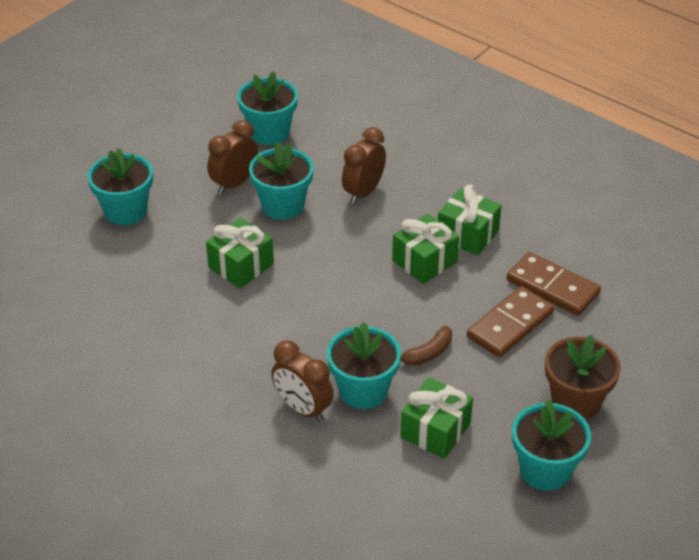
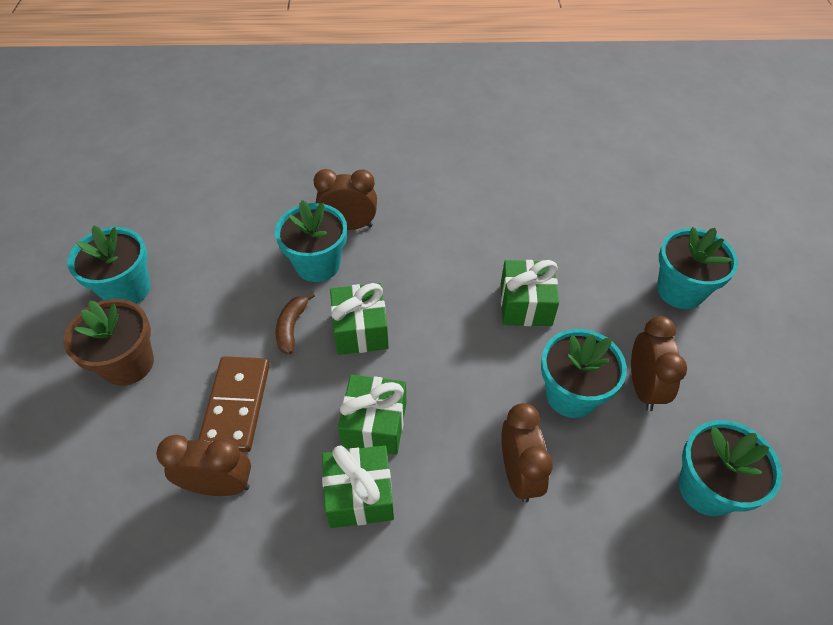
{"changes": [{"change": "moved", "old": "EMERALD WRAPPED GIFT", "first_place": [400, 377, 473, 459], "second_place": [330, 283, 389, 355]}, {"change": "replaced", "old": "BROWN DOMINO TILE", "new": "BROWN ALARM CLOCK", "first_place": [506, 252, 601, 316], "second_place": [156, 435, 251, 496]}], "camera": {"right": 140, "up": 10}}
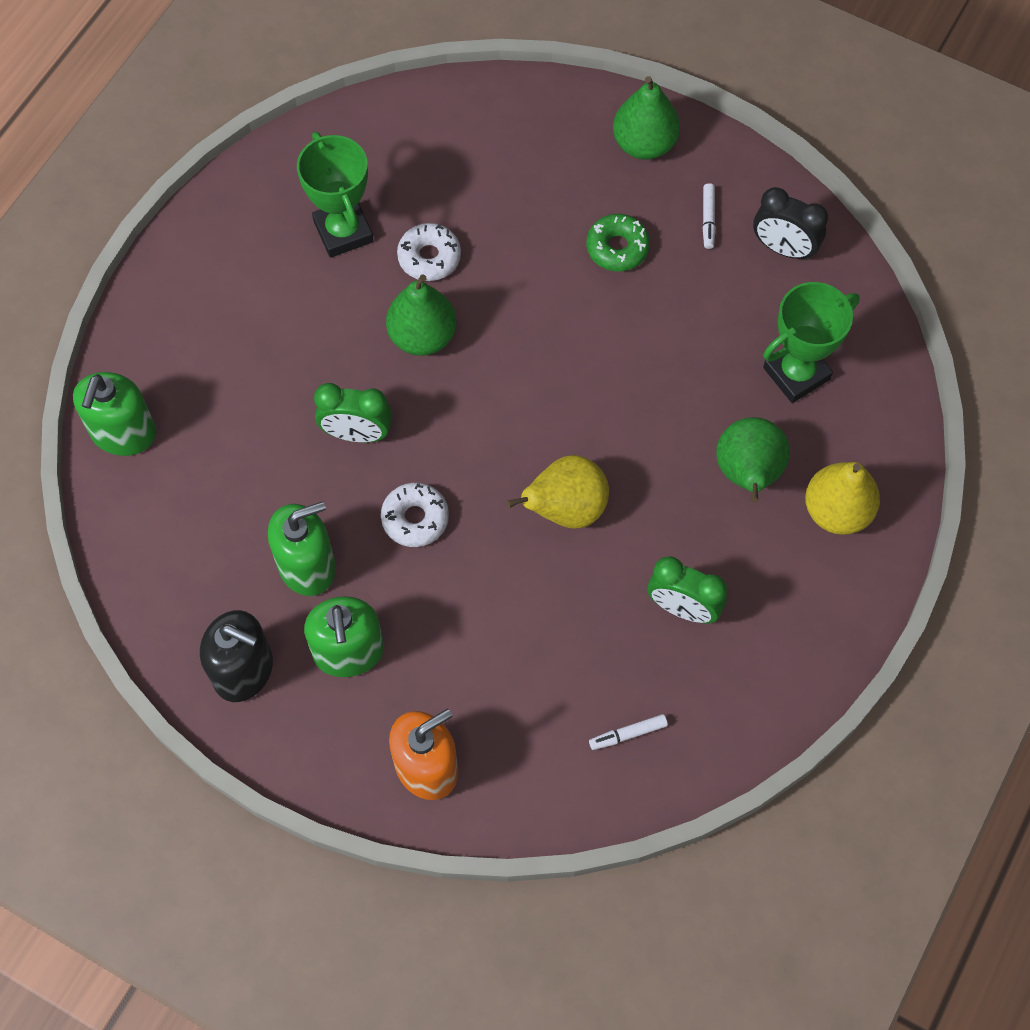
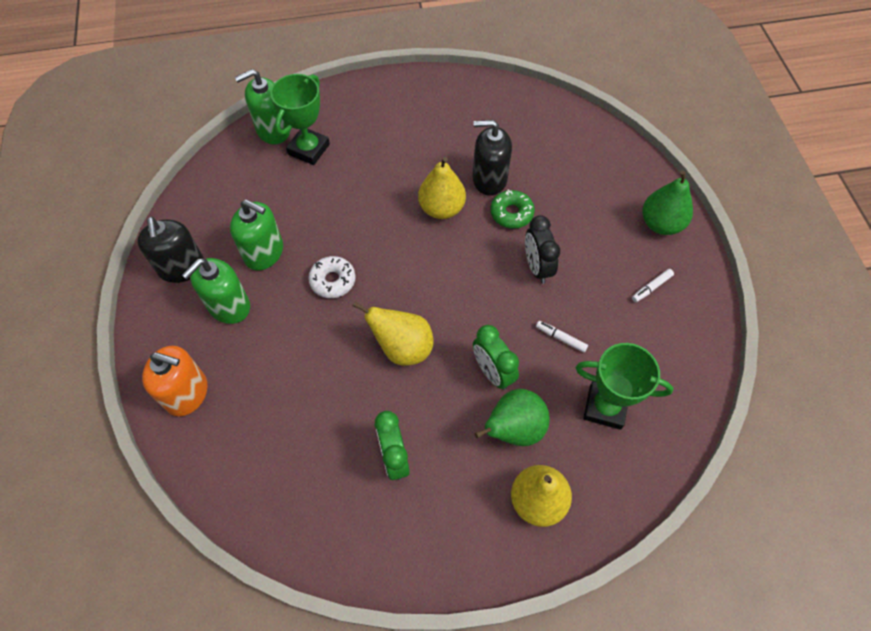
{"changes": [{"change": "moved", "old": "EMERALD AWARD CUP", "first_place": [297, 132, 374, 258], "second_place": [270, 74, 330, 165]}, {"change": "moved", "old": "EMERALD ALARM CLOCK", "first_place": [314, 383, 392, 443], "second_place": [473, 325, 519, 390]}, {"change": "moved", "old": "EMERALD GLAZED DONUT", "first_place": [586, 214, 650, 272], "second_place": [490, 189, 535, 229]}, {"change": "moved", "old": "WHITE MARKER", "first_place": [589, 714, 668, 750], "second_place": [536, 321, 588, 353]}, {"change": "moved", "old": "JET-BLACK ALARM CLOCK", "first_place": [753, 187, 828, 260], "second_place": [525, 215, 560, 284]}, {"change": "replaced", "old": "WHITE GLAZED DONUT", "new": "JET-BLACK PUMP BOTTLE", "first_place": [397, 223, 461, 281], "second_place": [473, 120, 512, 196]}, {"change": "recoloured", "old": "EMERALD PEAR", "new": "YELLOW PEAR", "first_place": [386, 274, 456, 356], "second_place": [418, 157, 466, 219]}], "camera": {"right": 50, "up": -5}}
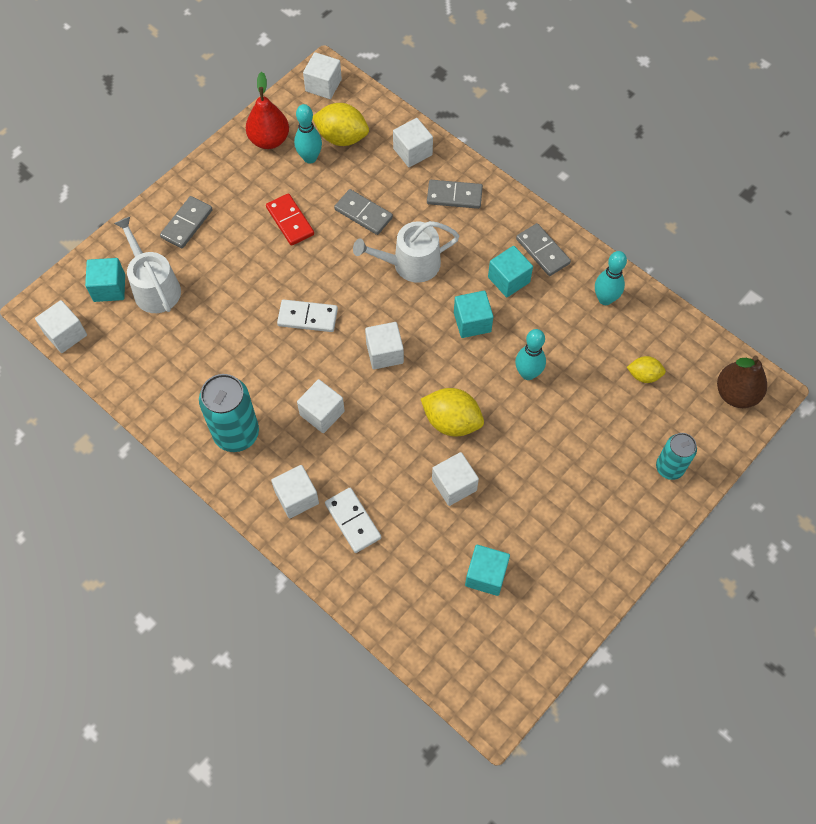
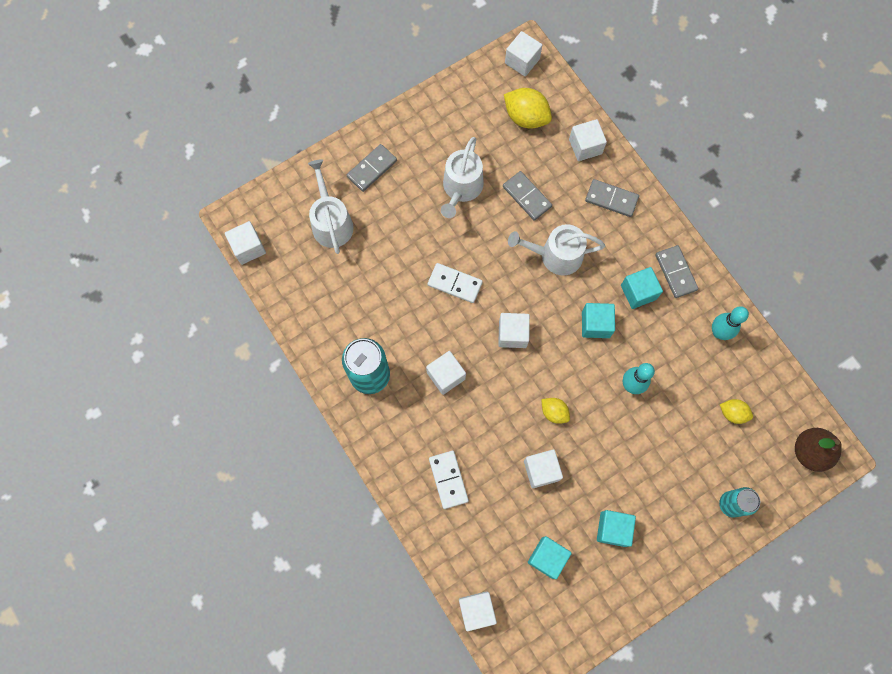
{"changes": [{"change": "removed", "old": "CRIMSON PEAR", "first_place": [246, 72, 289, 149]}, {"change": "removed", "old": "TEAL BOWLING PIN", "first_place": [294, 104, 322, 164]}, {"change": "moved", "old": "TEAL BLOCK", "first_place": [85, 258, 125, 302], "second_place": [597, 510, 636, 547]}, {"change": "moved", "old": "WHITE BLOCK", "first_place": [271, 465, 319, 519], "second_place": [459, 591, 497, 631]}, {"change": "replaced", "old": "CRIMSON DOMINO TILE", "new": "WHITE SPRINKLING CAN", "first_place": [266, 193, 314, 246], "second_place": [441, 137, 484, 218]}, {"change": "resized", "old": "YELLOW TOY LEMON", "first_place": [421, 388, 484, 437], "second_place": [541, 398, 570, 424], "factor": 0.58}], "camera": {"right": 15, "up": 10}}
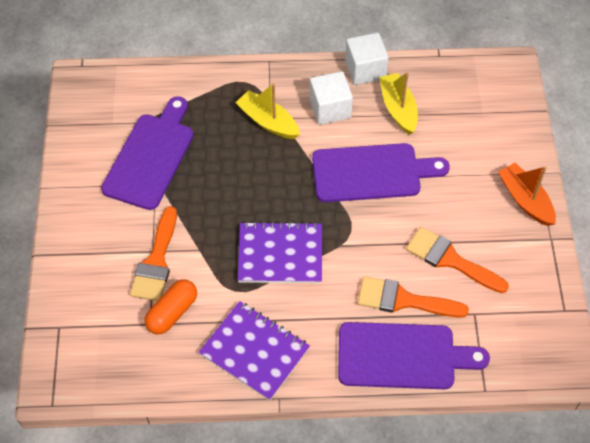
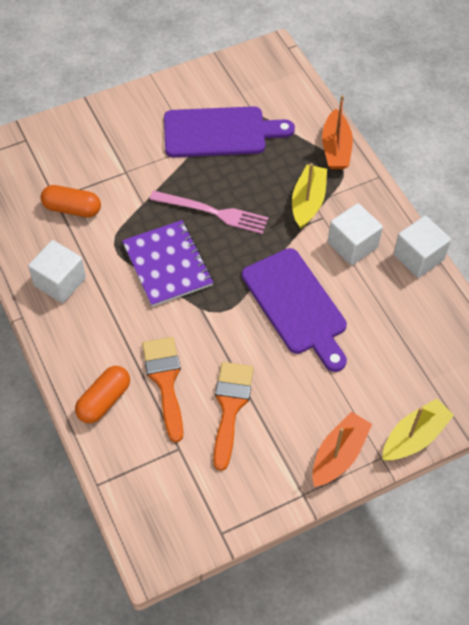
{"changes": [{"change": "removed", "old": "ORANGE BRUSH", "first_place": [130, 206, 177, 301]}, {"change": "added", "new": "ROSY DINNER FORK", "second_place": [149, 190, 268, 234]}, {"change": "added", "new": "ORANGE BOAT", "second_place": [322, 95, 353, 169]}, {"change": "moved", "old": "YELLOW BOAT", "first_place": [379, 72, 418, 135], "second_place": [382, 398, 454, 461]}, {"change": "replaced", "old": "VIOLET NOTEPAD", "new": "WHITE BLOCK", "first_place": [199, 301, 310, 400], "second_place": [28, 240, 86, 303]}, {"change": "replaced", "old": "VIOLET CUTTING BOARD", "new": "ORANGE CAPSULE", "first_place": [338, 322, 490, 389], "second_place": [75, 366, 130, 423]}], "camera": {"right": 65, "up": 0}}
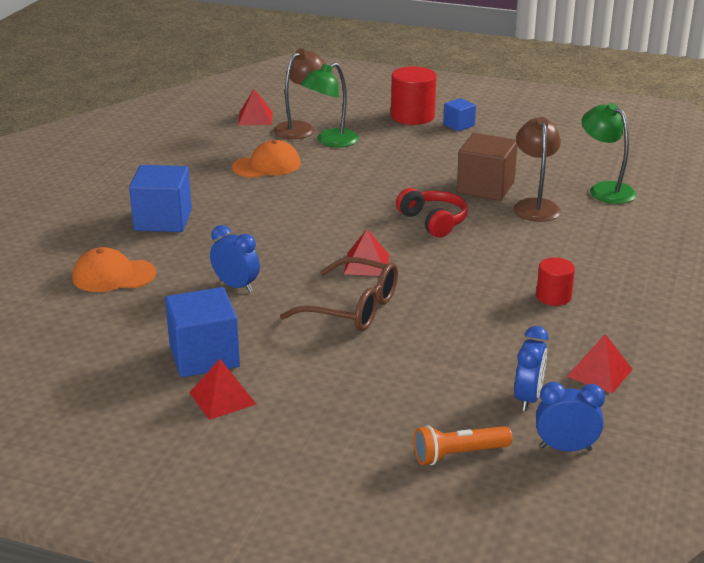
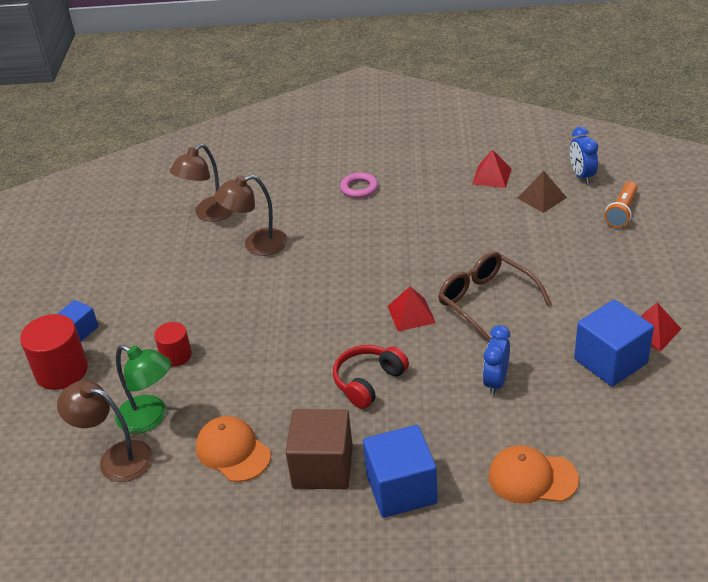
{"changes": [{"change": "removed", "old": "CRIMSON SOLID PYRAMID", "first_place": [238, 89, 272, 126]}, {"change": "added", "new": "ROSY TORUS", "second_place": [340, 172, 378, 198]}, {"change": "moved", "old": "CRIMSON OVER-EAR HEADPHONES", "first_place": [396, 188, 468, 238], "second_place": [333, 345, 409, 409]}, {"change": "moved", "old": "BROWN BLOCK", "first_place": [457, 133, 518, 201], "second_place": [286, 409, 353, 489]}, {"change": "moved", "old": "CRIMSON CYLINDER SHAPE", "first_place": [536, 257, 575, 306], "second_place": [154, 322, 192, 367]}, {"change": "replaced", "old": "ROYAL BLUE ALARM CLOCK", "new": "BROWN SOLID PYRAMID", "first_place": [514, 326, 549, 411], "second_place": [518, 171, 567, 213]}, {"change": "recoloured", "old": "EMERALD READING LAMP", "new": "BROWN READING LAMP", "first_place": [582, 103, 637, 204], "second_place": [170, 144, 234, 221]}, {"change": "turned", "old": "ORANGE PEAKED CAP", "first_place": [72, 247, 156, 292], "second_place": [488, 445, 579, 503], "degrees": 120}, {"change": "turned", "old": "BROWN GLASSES", "first_place": [280, 257, 398, 331], "second_place": [438, 251, 552, 342], "degrees": -45}, {"change": "turned", "old": "ORANGE POCKET TORCH", "first_place": [414, 425, 512, 465], "second_place": [604, 181, 638, 228], "degrees": 60}], "camera": {"right": -105, "up": 10}}
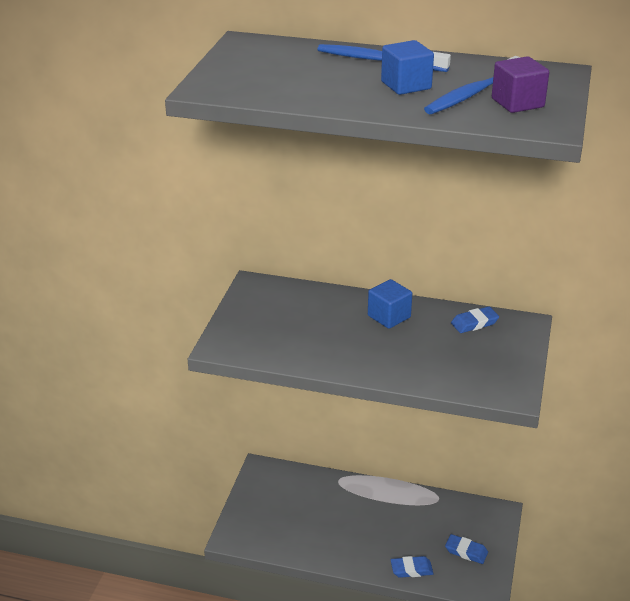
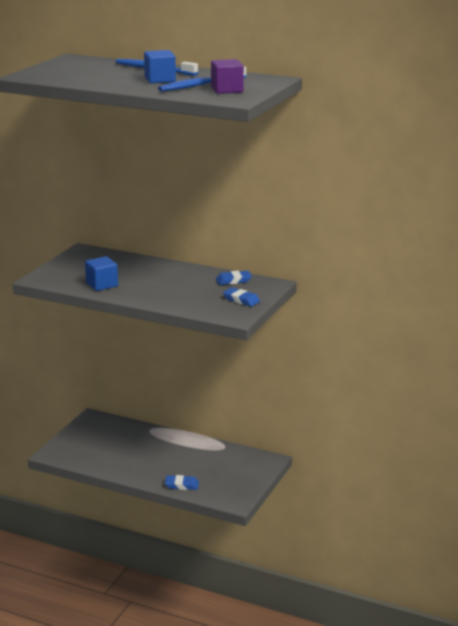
{"changes": [{"change": "moved", "old": "ROYAL BLUE BLOCK", "first_place": [368, 279, 412, 329], "second_place": [85, 256, 118, 291]}, {"change": "moved", "old": "ROYAL BLUE PENCIL ERASER", "first_place": [445, 534, 488, 564], "second_place": [223, 287, 260, 307]}], "camera": {"right": 10, "up": -10}}
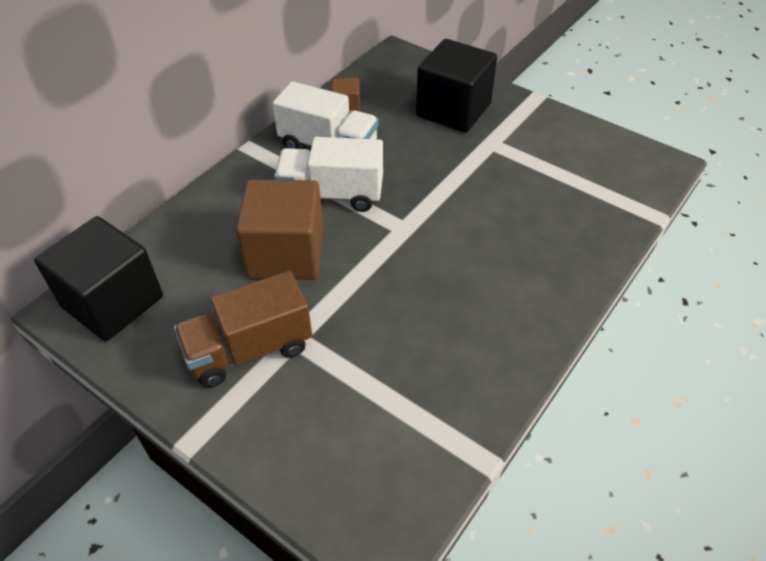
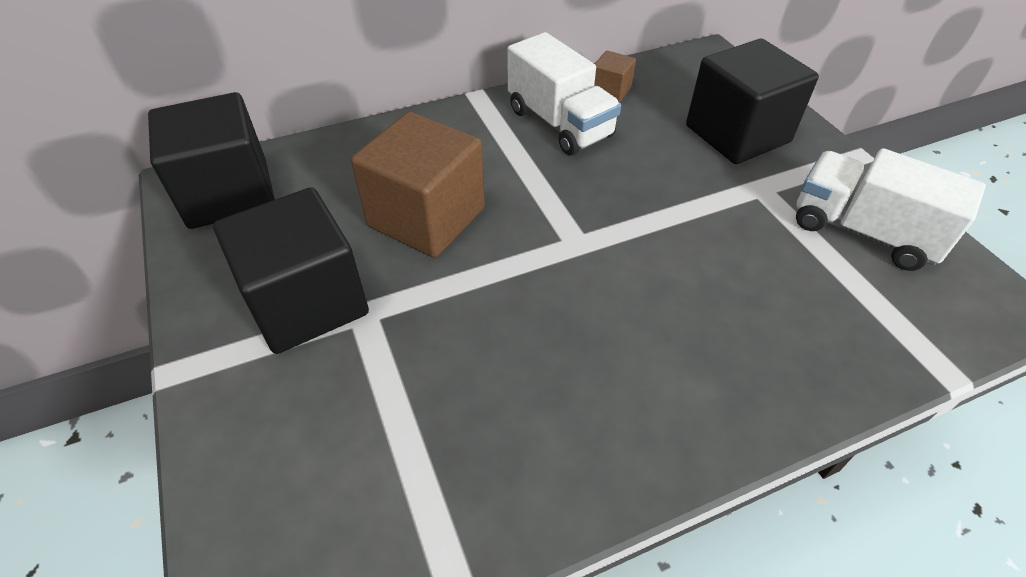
{"changes": [{"change": "moved", "old": "WHITE LORRY", "first_place": [274, 137, 383, 212], "second_place": [796, 148, 986, 271]}, {"change": "replaced", "old": "BROWN LORRY", "new": "JET-BLACK BLOCK", "first_place": [174, 271, 312, 388], "second_place": [213, 187, 369, 354]}], "camera": {"right": 30, "up": 0}}
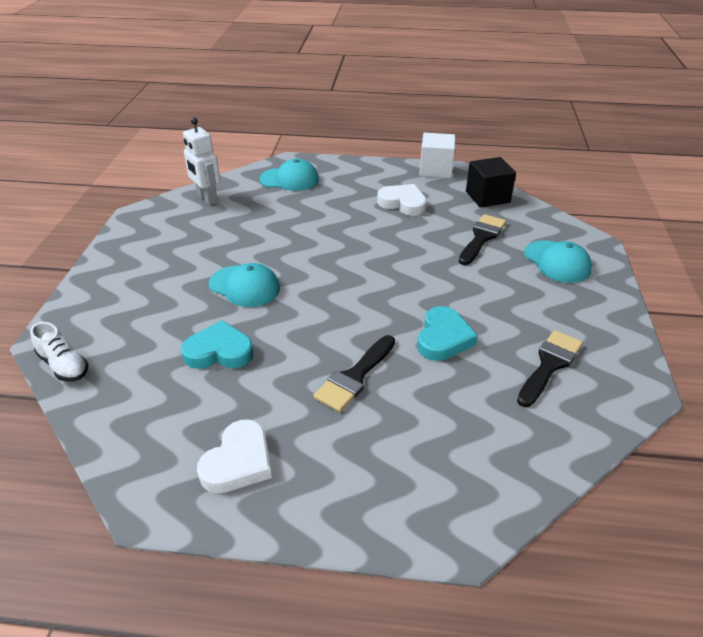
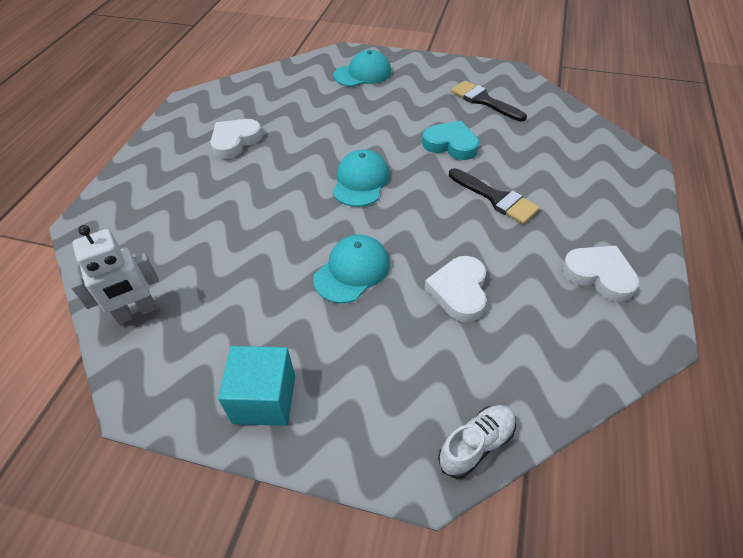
{"changes": [{"change": "removed", "old": "WHITE BLOCK", "first_place": [419, 133, 455, 178]}, {"change": "removed", "old": "JET-BLACK BRUSH", "first_place": [459, 214, 506, 265]}, {"change": "removed", "old": "JET-BLACK BLOCK", "first_place": [466, 157, 516, 208]}, {"change": "added", "new": "TEAL BLOCK", "second_place": [218, 346, 295, 426]}, {"change": "moved", "old": "TEAL PEAKED CAP", "first_place": [259, 158, 319, 191], "second_place": [333, 150, 390, 207]}, {"change": "recoloured", "old": "TEAL LOVE HEART", "new": "WHITE LOVE HEART", "first_place": [181, 320, 254, 369], "second_place": [425, 256, 487, 322]}], "camera": {"right": -80, "up": 10}}
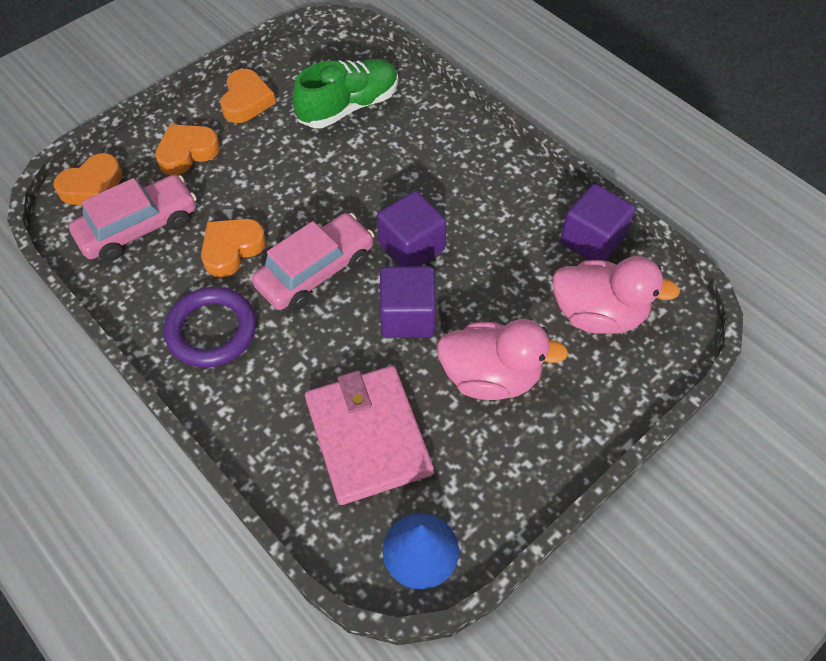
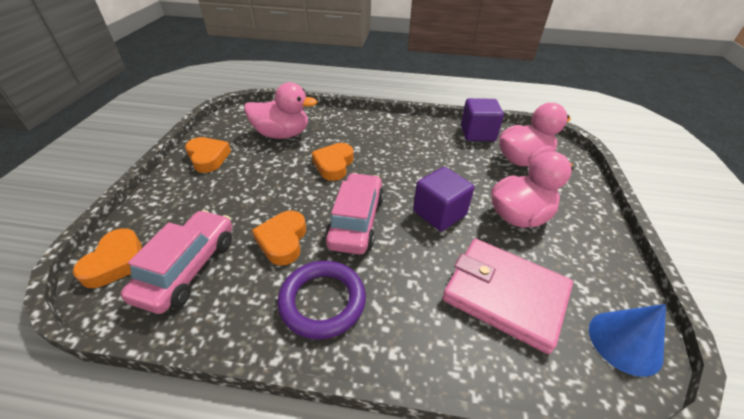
{"changes": [{"change": "removed", "old": "VIOLET BLOCK", "first_place": [377, 191, 446, 266]}, {"change": "moved", "old": "ORANGE LOVE HEART", "first_place": [155, 124, 220, 175], "second_place": [311, 143, 354, 181]}, {"change": "replaced", "old": "EMERALD SNEAKER", "new": "ROSY RUBBER DUCK", "first_place": [292, 59, 398, 128], "second_place": [244, 82, 317, 139]}], "camera": {"right": -40, "up": -15}}
